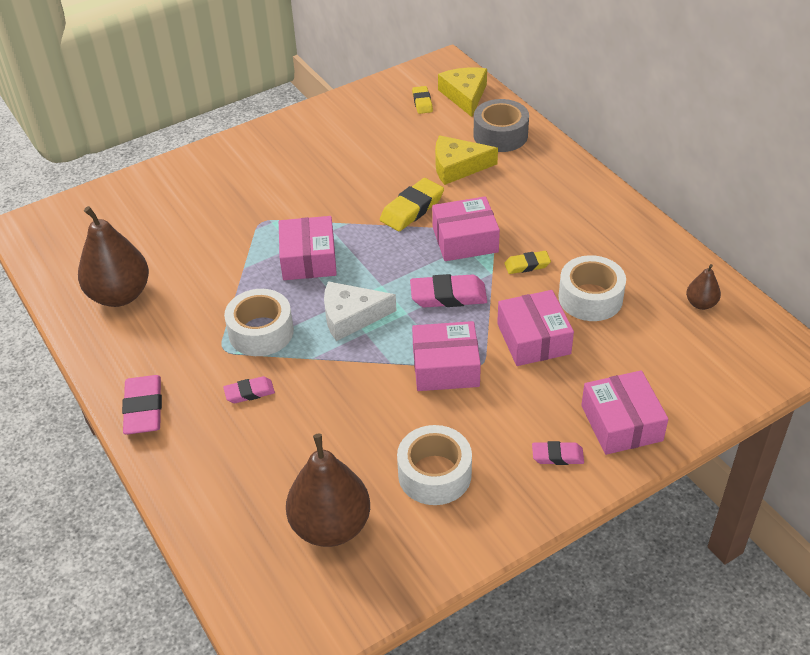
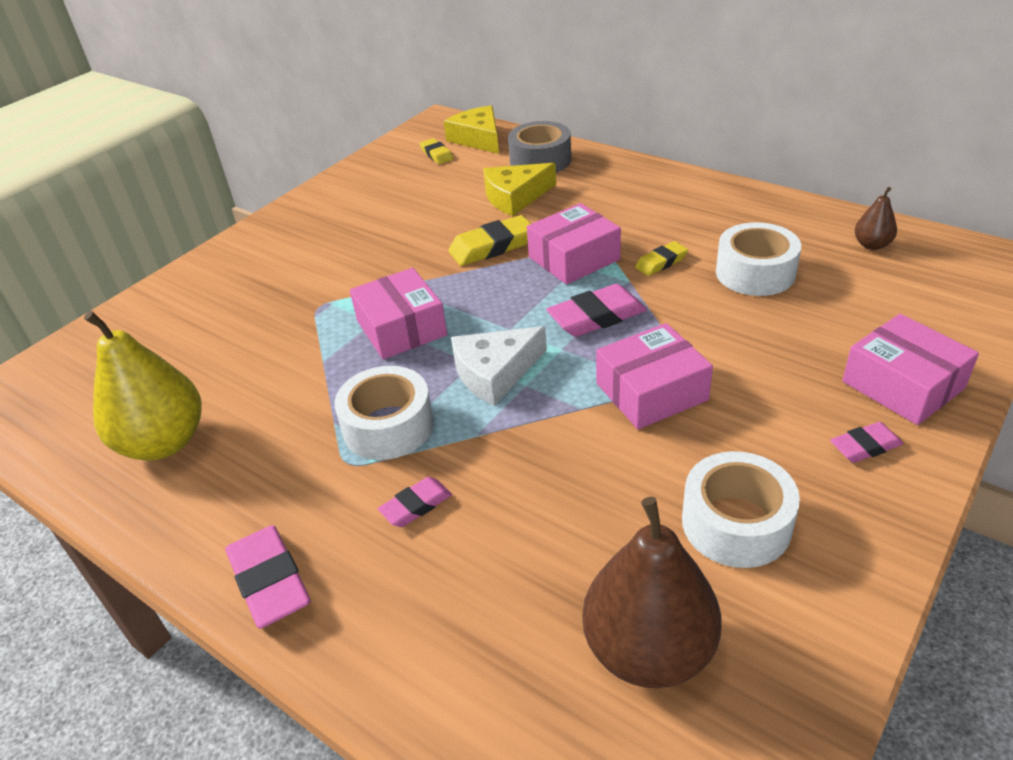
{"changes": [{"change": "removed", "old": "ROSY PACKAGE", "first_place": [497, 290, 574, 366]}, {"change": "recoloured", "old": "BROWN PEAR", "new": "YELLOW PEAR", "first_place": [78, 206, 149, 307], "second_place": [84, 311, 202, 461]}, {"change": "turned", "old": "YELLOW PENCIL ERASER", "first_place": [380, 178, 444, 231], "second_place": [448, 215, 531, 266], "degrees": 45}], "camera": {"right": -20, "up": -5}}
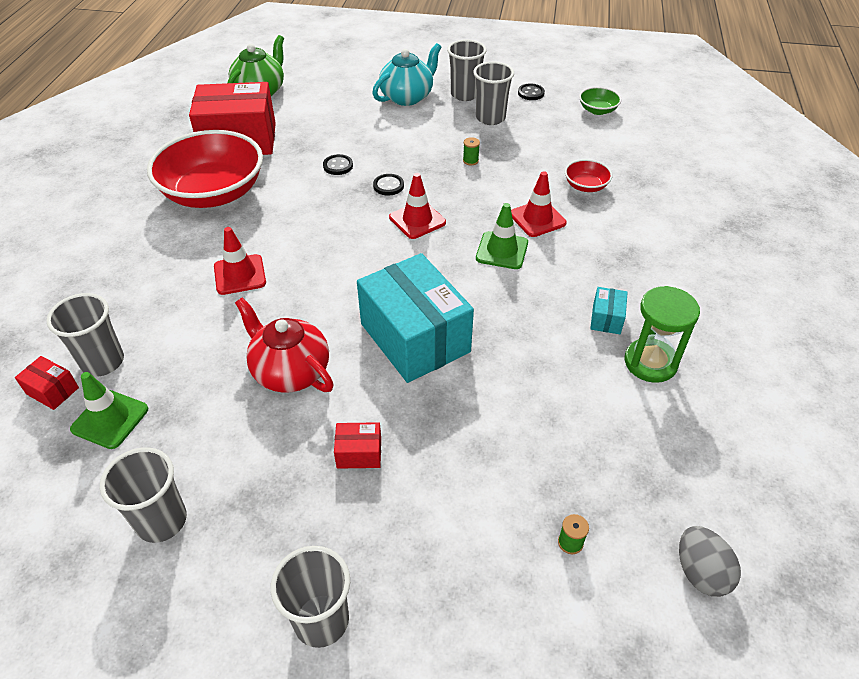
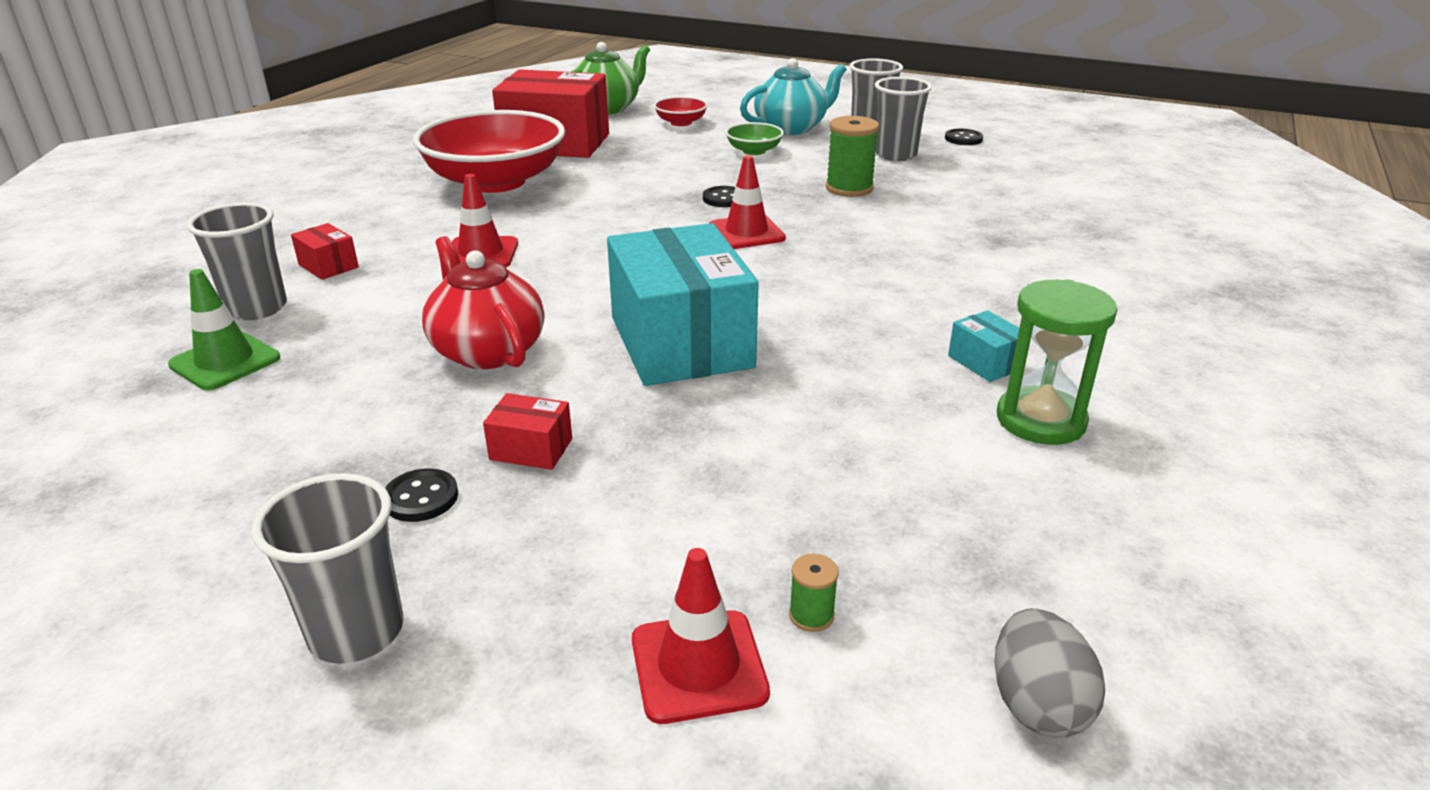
{"changes": [{"change": "removed", "old": "ASH-GREY TUMBLER", "first_place": [100, 447, 187, 543]}, {"change": "removed", "old": "EMERALD SAFETY CONE", "first_place": [476, 203, 528, 269]}, {"change": "moved", "old": "CRIMSON PACKAGE", "first_place": [15, 356, 79, 410], "second_place": [291, 223, 359, 280]}, {"change": "moved", "old": "JET-BLACK SEWING BUTTON", "first_place": [323, 154, 353, 175], "second_place": [385, 468, 458, 522]}, {"change": "moved", "old": "CRIMSON SAFETY CONE", "first_place": [511, 171, 567, 237], "second_place": [632, 548, 770, 724]}, {"change": "moved", "old": "CRIMSON SERVING BOWL", "first_place": [565, 159, 612, 192], "second_place": [654, 96, 708, 126]}, {"change": "moved", "old": "EMERALD SERVING BOWL", "first_place": [579, 87, 621, 115], "second_place": [725, 122, 784, 155]}, {"change": "turned", "old": "TEAL PACKAGE", "first_place": [590, 287, 628, 334], "second_place": [948, 310, 1019, 382], "degrees": -60}, {"change": "resized", "old": "EMERALD BOBBIN", "first_place": [463, 137, 480, 165], "second_place": [826, 116, 879, 197], "factor": 2.1}], "camera": {"right": 15, "up": -15}}
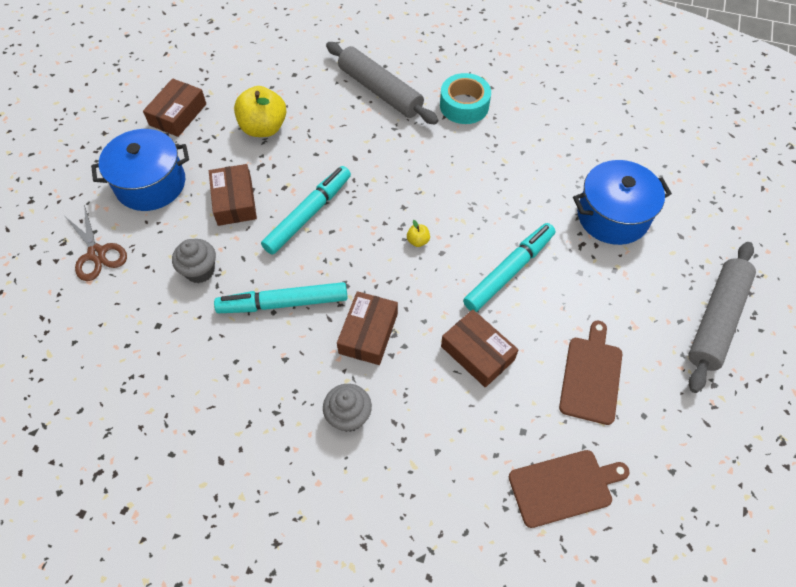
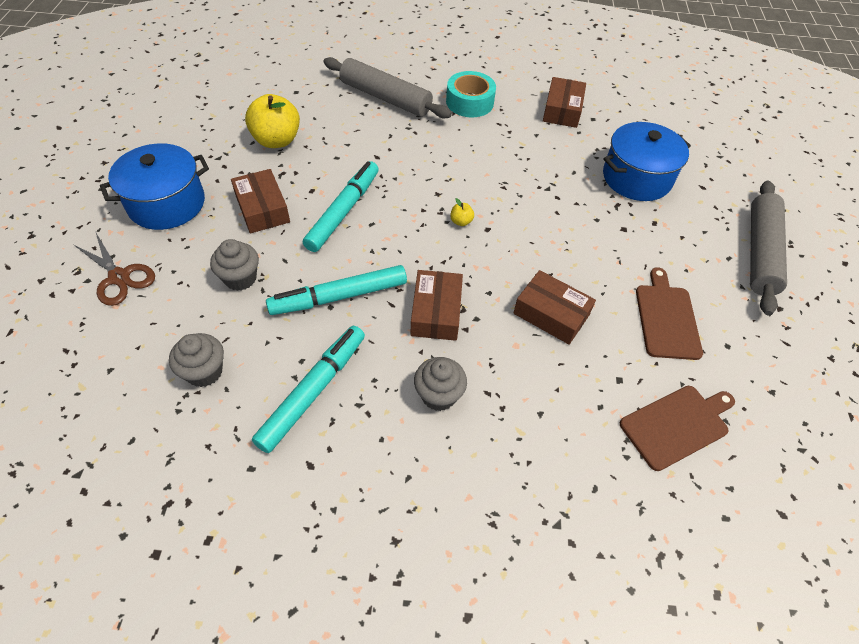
{"changes": [{"change": "added", "new": "ASH-GREY CUPCAKE", "second_place": [169, 333, 224, 387]}, {"change": "moved", "old": "BROWN PACKAGE", "first_place": [143, 78, 206, 137], "second_place": [543, 77, 586, 128]}, {"change": "moved", "old": "TEAL MARKER", "first_place": [463, 223, 555, 312], "second_place": [252, 326, 365, 453]}], "camera": {"right": -15, "up": -5}}
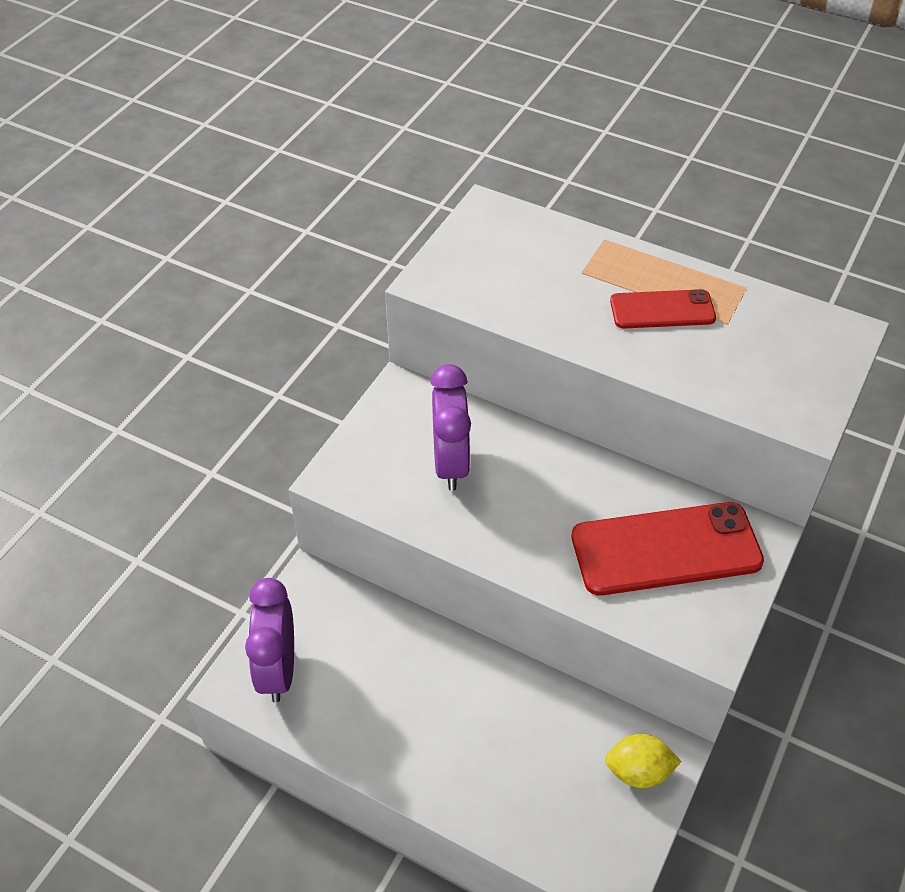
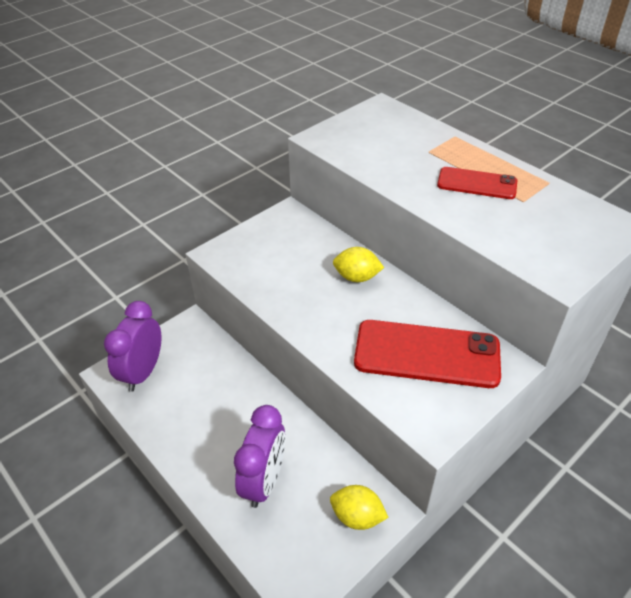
{"changes": [{"change": "added", "new": "YELLOW TOY LEMON", "second_place": [333, 247, 384, 282]}, {"change": "moved", "old": "VIOLET ALARM CLOCK", "first_place": [430, 364, 471, 491], "second_place": [234, 405, 285, 508]}], "camera": {"right": 20, "up": -5}}
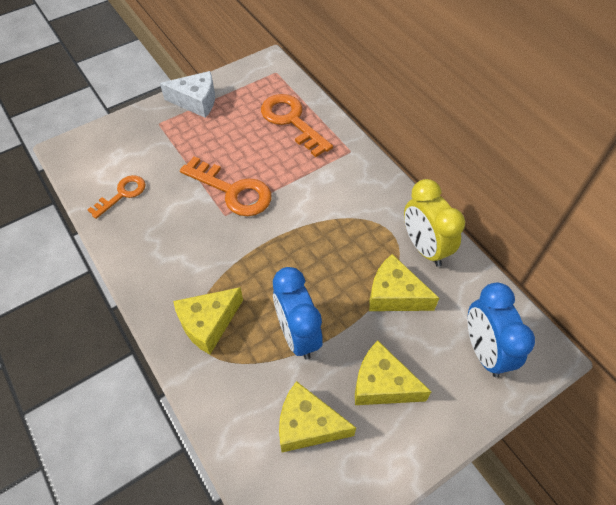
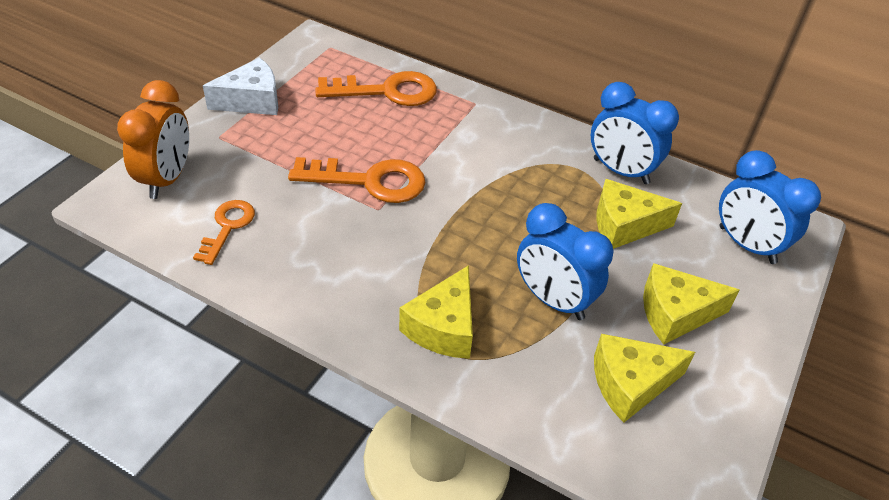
{"changes": [{"change": "added", "new": "ORANGE ALARM CLOCK", "second_place": [117, 80, 189, 199]}, {"change": "recoloured", "old": "YELLOW ALARM CLOCK", "new": "ROYAL BLUE ALARM CLOCK", "first_place": [404, 179, 465, 267], "second_place": [591, 82, 679, 184]}, {"change": "turned", "old": "ORANGE LATCHKEY", "first_place": [261, 94, 333, 157], "second_place": [315, 71, 437, 106], "degrees": 150}], "camera": {"right": -30, "up": -10}}
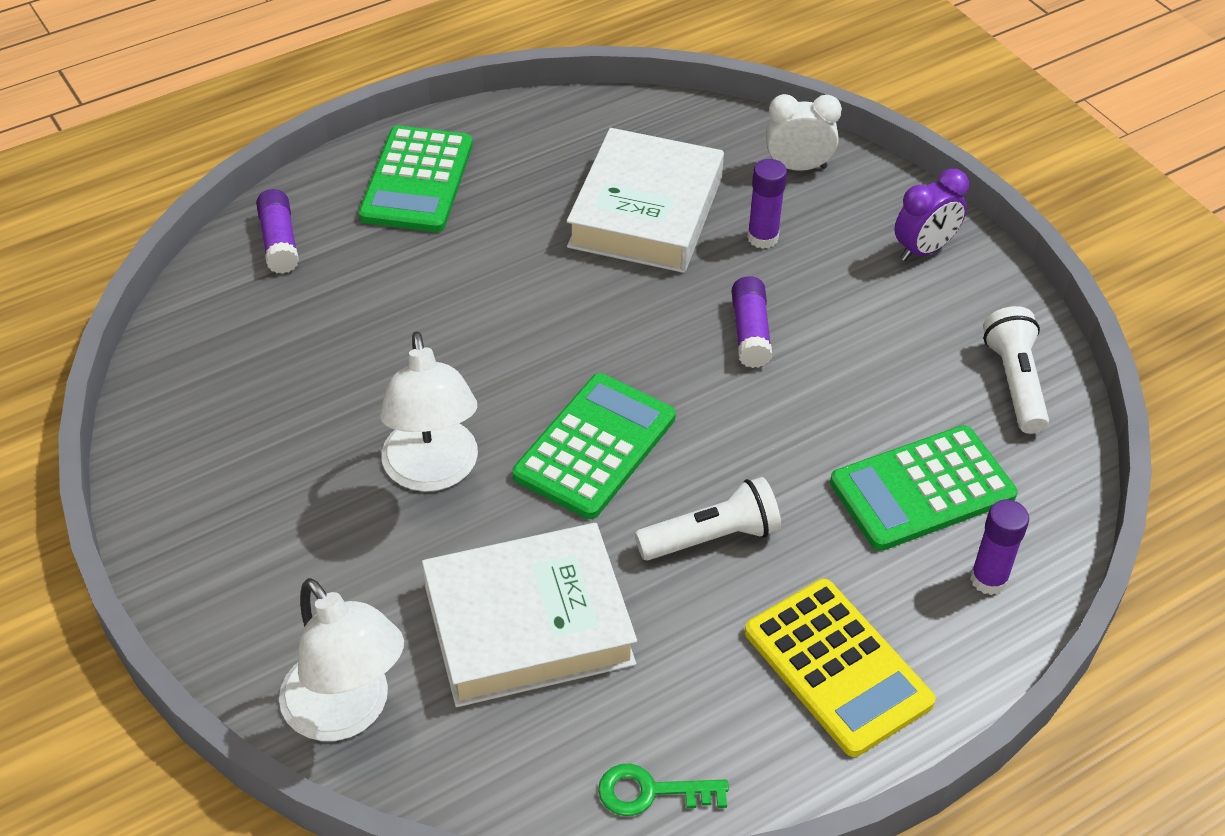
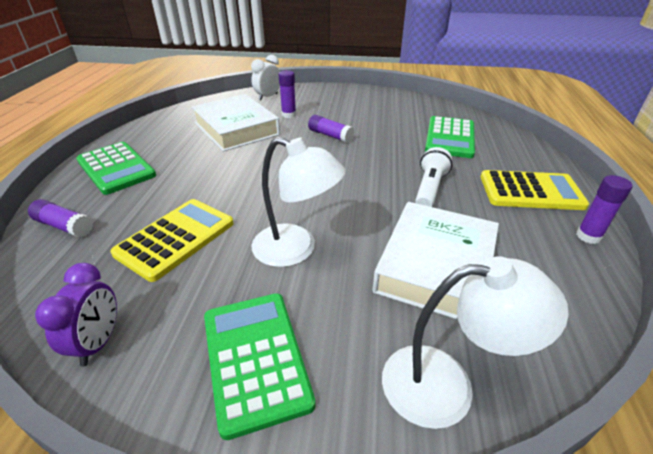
{"changes": [{"change": "removed", "old": "EMERALD LATCHKEY", "first_place": [598, 764, 729, 816]}, {"change": "removed", "old": "WHITE POCKET TORCH", "first_place": [983, 306, 1049, 434]}, {"change": "added", "new": "YELLOW CALCULATOR", "second_place": [110, 199, 234, 282]}, {"change": "moved", "old": "EMERALD CALCULATOR", "first_place": [512, 373, 676, 519], "second_place": [204, 293, 316, 440]}, {"change": "moved", "old": "VIOLET ALARM CLOCK", "first_place": [895, 169, 969, 261], "second_place": [35, 263, 117, 366]}, {"change": "moved", "old": "VIOLET GLUE STICK", "first_place": [970, 500, 1029, 595], "second_place": [576, 175, 633, 244]}], "camera": {"right": -50, "up": -10}}
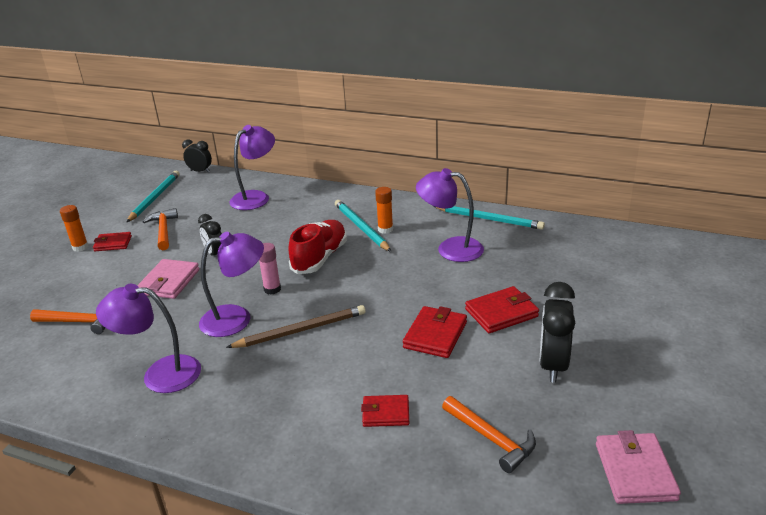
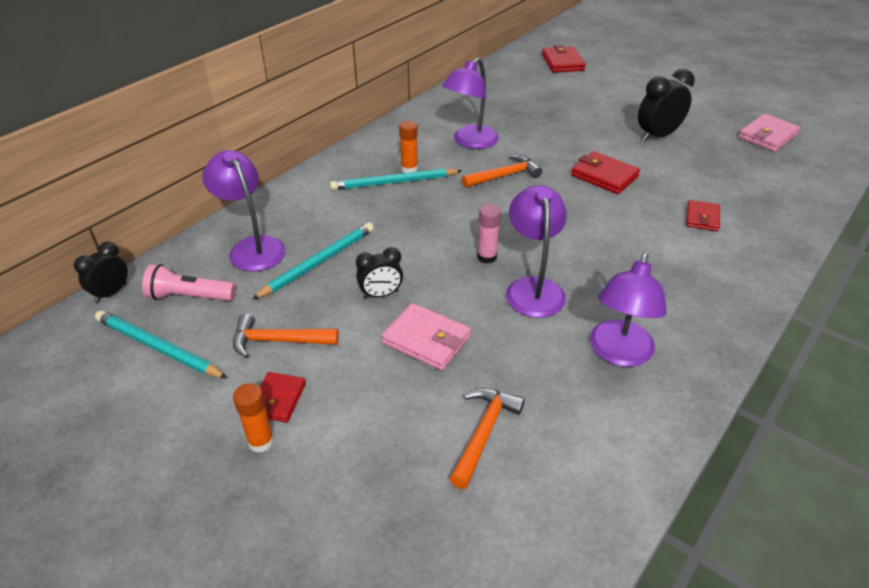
{"changes": [{"change": "removed", "old": "BROWN WOODEN PENCIL", "first_place": [226, 305, 366, 348]}, {"change": "removed", "old": "CRIMSON SNEAKER", "first_place": [288, 220, 347, 274]}, {"change": "added", "new": "ROSY POCKET TORCH", "second_place": [142, 264, 236, 301]}, {"change": "moved", "old": "TEAL WOODEN PENCIL", "first_place": [433, 206, 545, 230], "second_place": [252, 223, 374, 300]}, {"change": "moved", "old": "ORANGE CLAW HAMMER", "first_place": [442, 396, 536, 473], "second_place": [462, 155, 542, 188]}, {"change": "moved", "old": "CRIMSON CARD WALLET", "first_place": [465, 286, 539, 333], "second_place": [542, 45, 586, 73]}, {"change": "turned", "old": "JET-BLACK ALARM CLOCK", "first_place": [540, 282, 575, 383], "second_place": [638, 69, 695, 142], "degrees": 120}, {"change": "turned", "old": "ROSY CARD WALLET", "first_place": [596, 430, 681, 504], "second_place": [738, 114, 801, 152], "degrees": -60}], "camera": {"right": -75, "up": 10}}
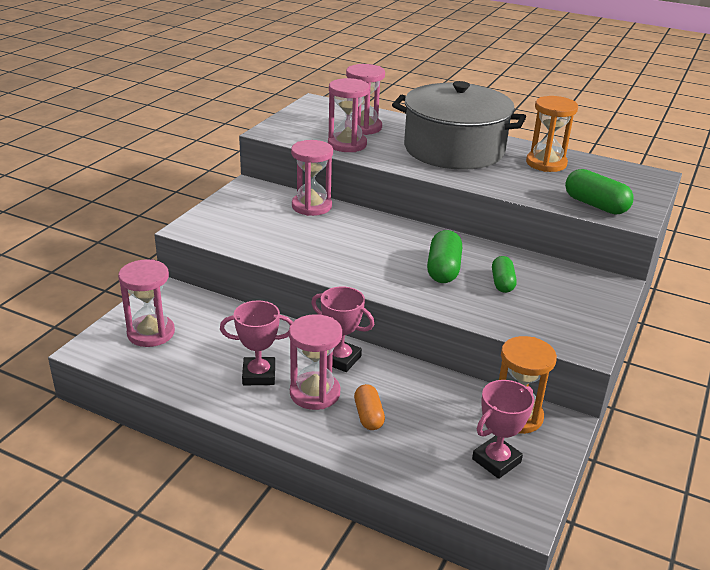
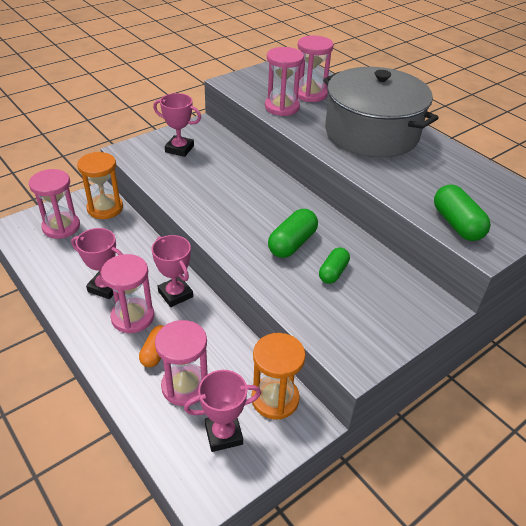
{"changes": [{"change": "added", "new": "ROSY AWARD CUP", "second_place": [153, 93, 201, 157]}, {"change": "moved", "old": "ROSY SANDGLASS", "first_place": [291, 140, 333, 216], "second_place": [155, 320, 208, 406]}, {"change": "moved", "old": "ORANGE SANDGLASS", "first_place": [526, 96, 578, 172], "second_place": [77, 152, 123, 219]}], "camera": {"right": 25, "up": 10}}
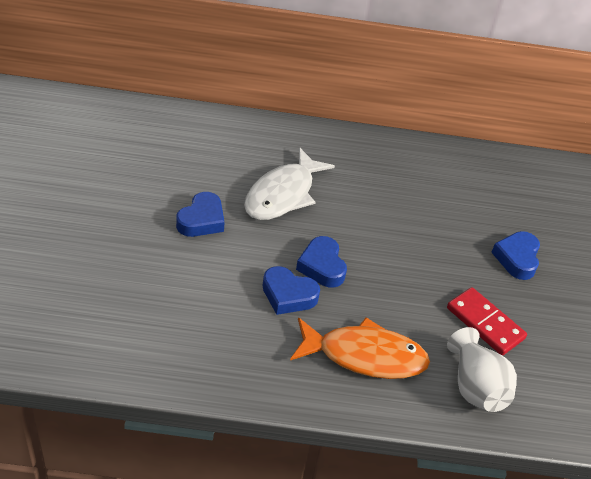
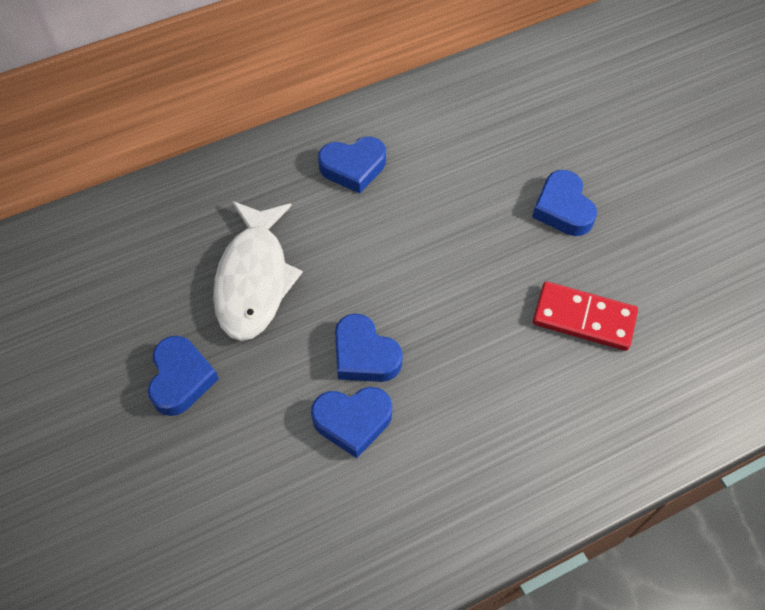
{"changes": [{"change": "removed", "old": "ORANGE FISH", "first_place": [290, 317, 430, 379]}, {"change": "removed", "old": "WHITE VASE", "first_place": [447, 327, 517, 412]}, {"change": "added", "new": "ROYAL BLUE LOVE HEART", "second_place": [318, 137, 386, 194]}], "camera": {"right": -25, "up": 15}}
